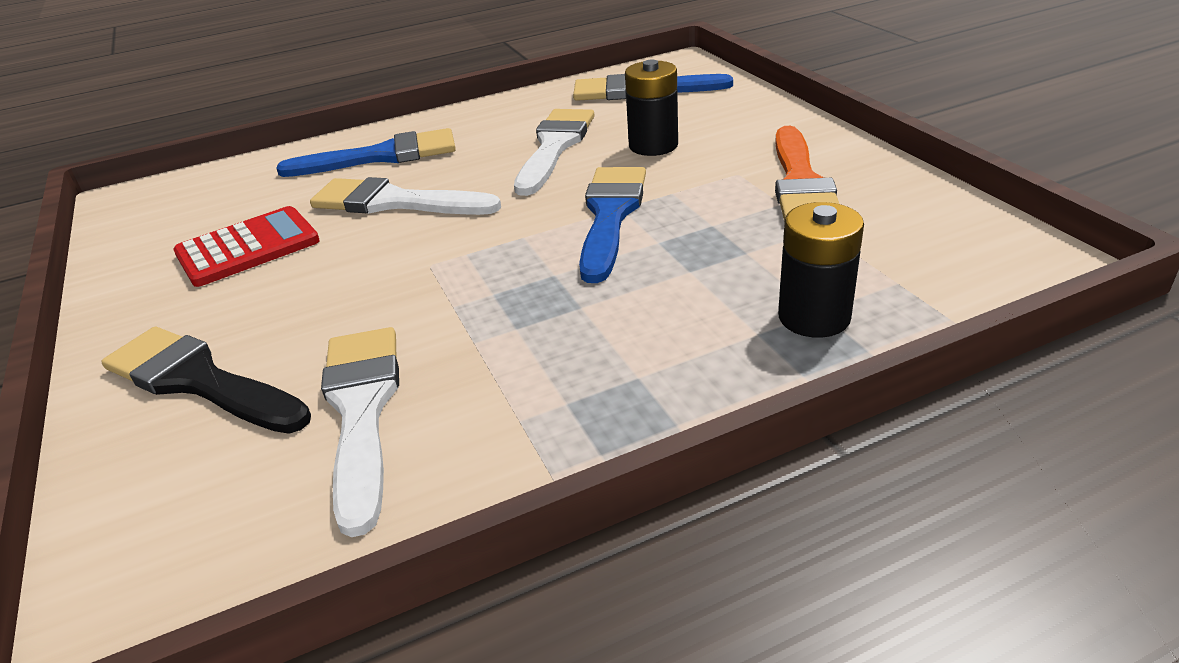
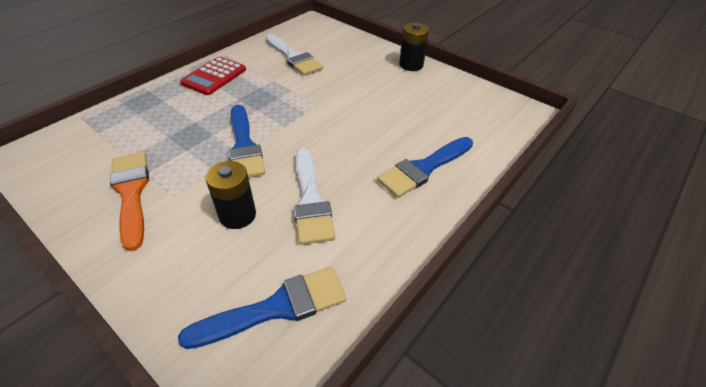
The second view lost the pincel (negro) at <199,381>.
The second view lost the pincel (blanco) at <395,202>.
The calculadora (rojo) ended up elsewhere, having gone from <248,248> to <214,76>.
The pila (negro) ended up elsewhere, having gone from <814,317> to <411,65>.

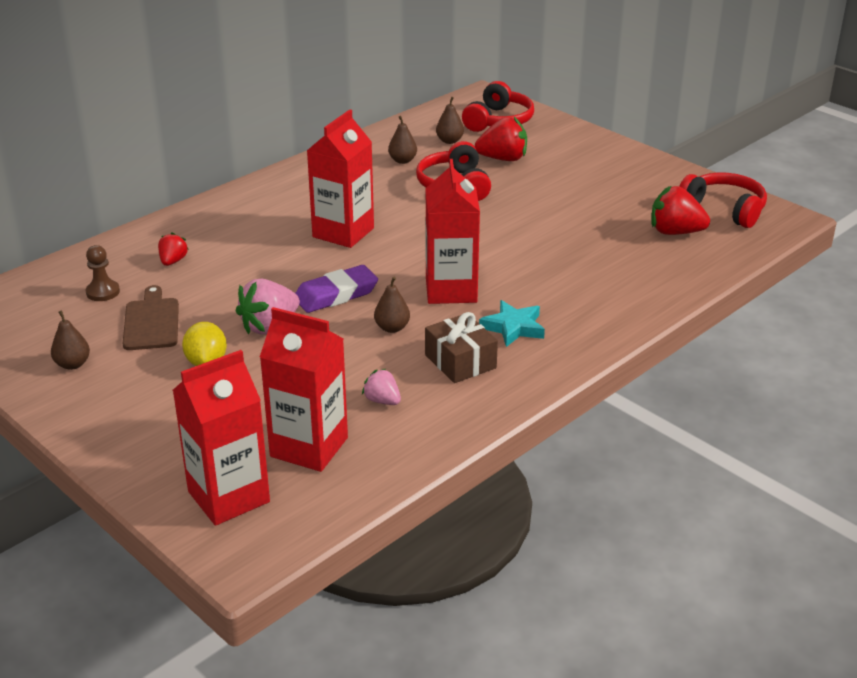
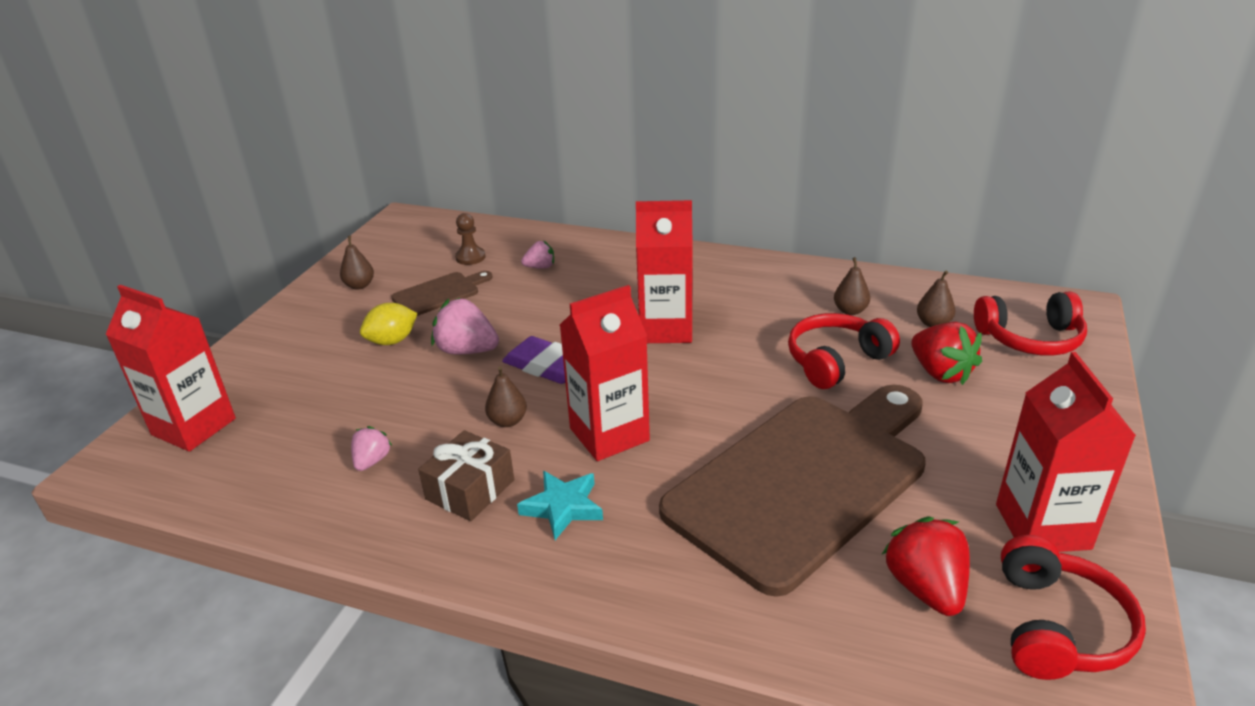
The second view gained the tabla de cortar (marrón) at <804,481>.
The cartón de leche (rojo) ended up elsewhere, having gone from <309,447> to <1042,526>.
What was the fresa (rojo) at <173,261> turned into the fresa (rosa) at <540,267>.

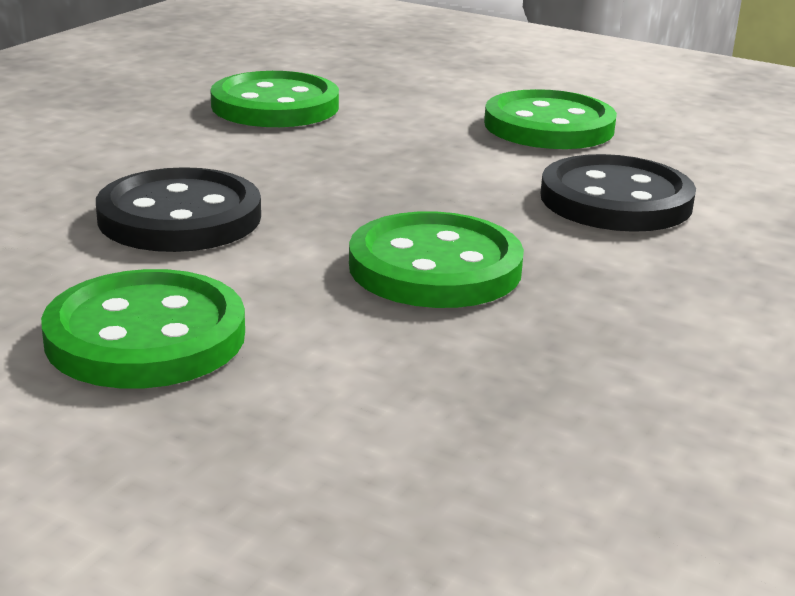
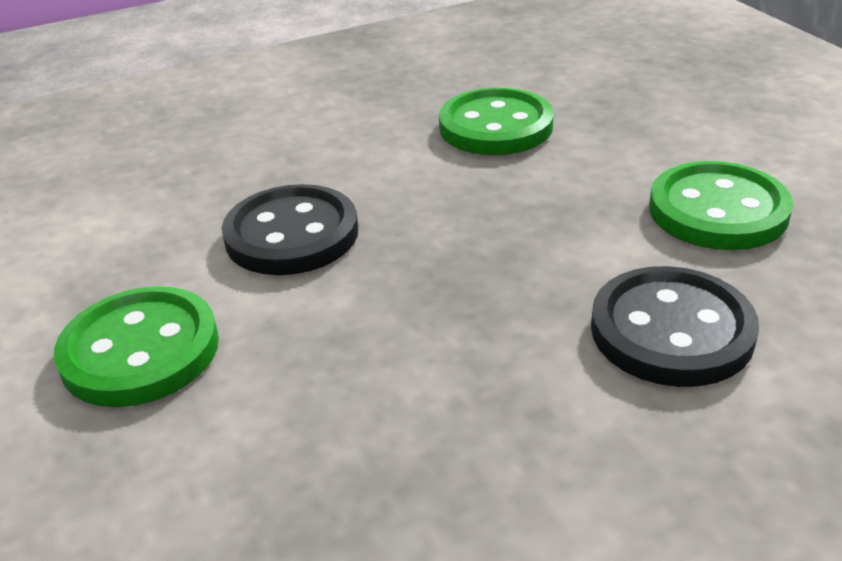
The second view lost the botón (verde) at <435,267>.

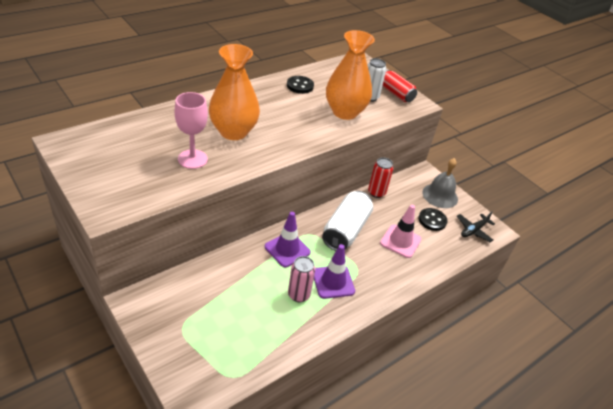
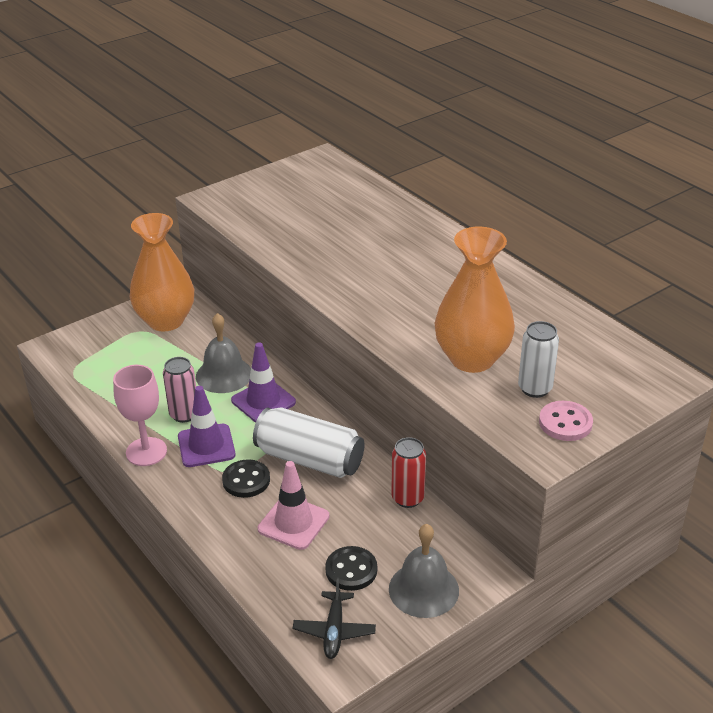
The second view gained the campana (gris) at <224,375>.
The copa (rosa) ended up elsewhere, having gone from <192,159> to <146,452>.
The florero (naranja) ended up elsewhere, having gone from <233,132> to <166,321>.
The botón (negro) ended up elsewhere, having gone from <300,86> to <246,480>.
Where the lata (rojo) stood at <396,94>, the botón (rosa) came to stand at <565,423>.
The avión (negro) at <473,230> ended up facing another way, 135 degrees counterclockwise from before.

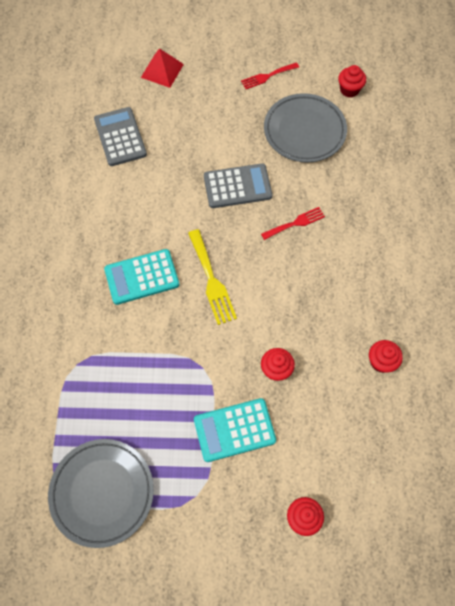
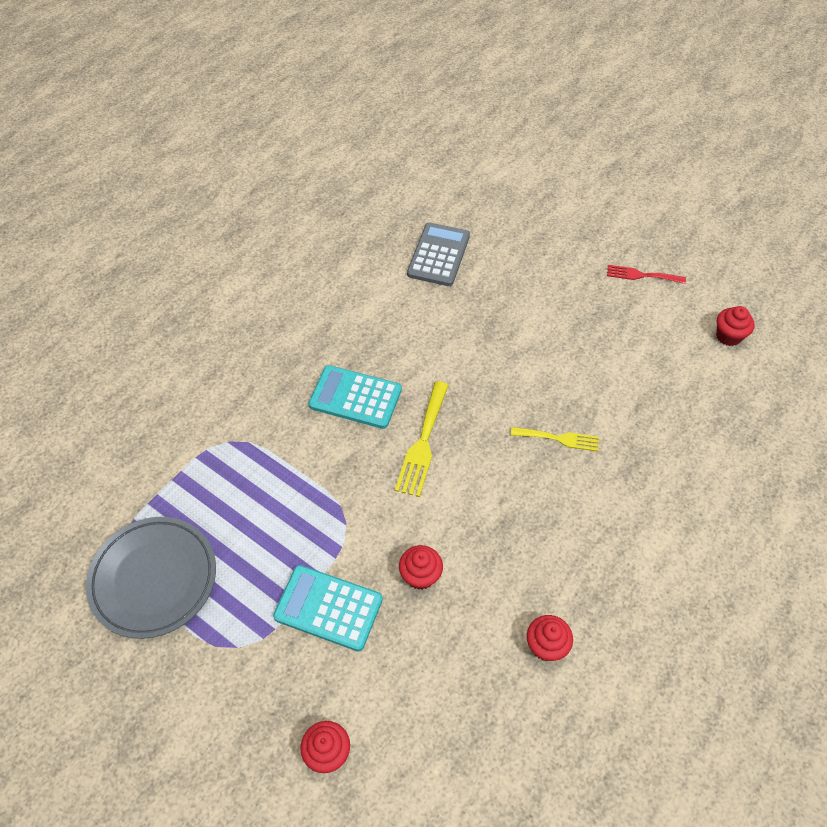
The second view lost the pirámide (rojo) at <162,70>.
The second view lost the calculadora (gris) at <237,186>.
The second view lost the plato (gris) at <304,131>.
What was the tenedor (rojo) at <295,223> turned into the tenedor (amarillo) at <559,438>.

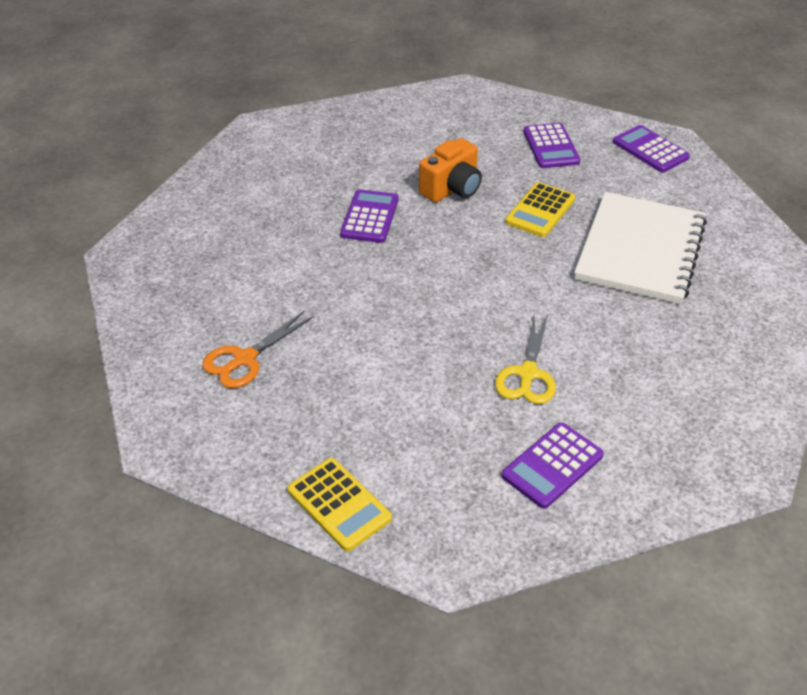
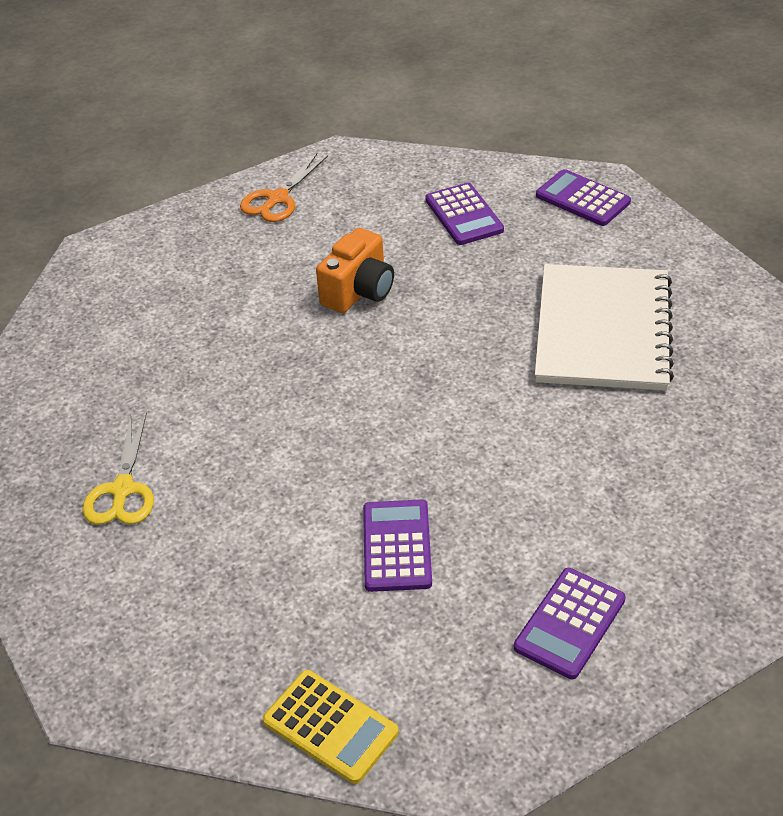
The second view lost the calculadora (amarillo) at <540,211>.
The tijeras (naranja) ended up elsewhere, having gone from <245,359> to <278,198>.
The calculadora (morado) ended up elsewhere, having gone from <369,217> to <396,546>.
The tijeras (amarillo) ended up elsewhere, having gone from <528,373> to <122,489>.

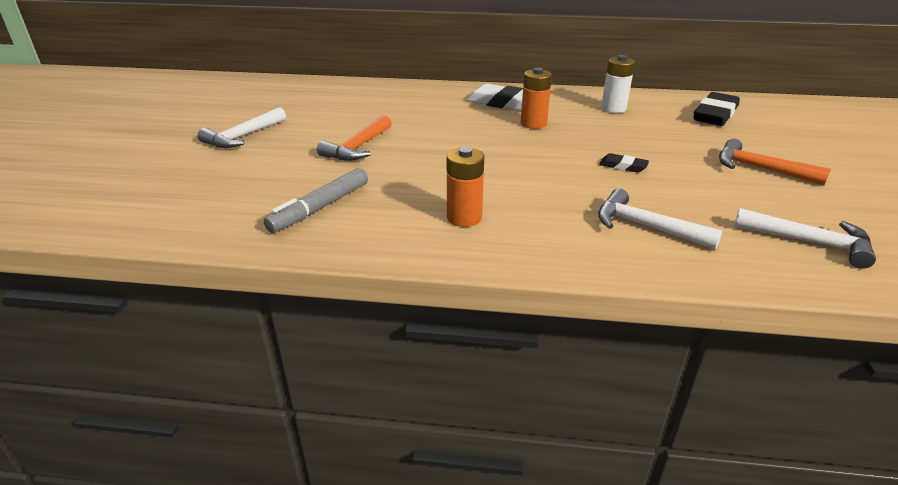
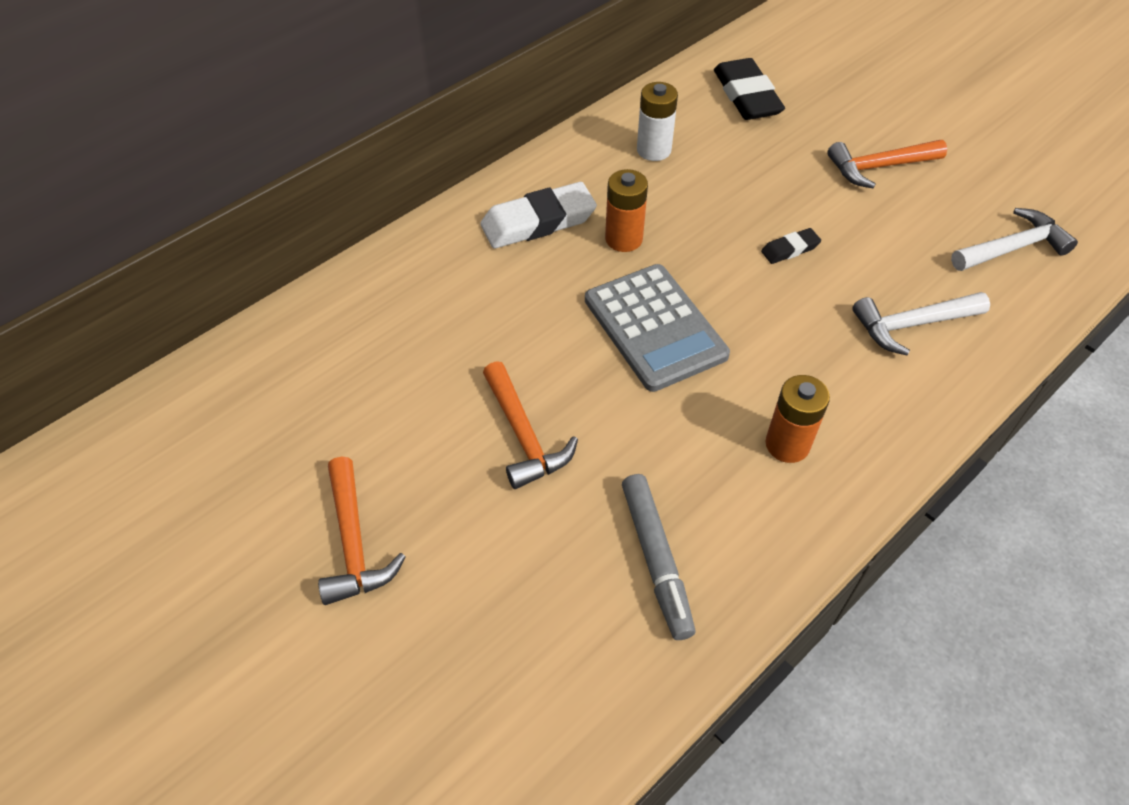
The second view gained the calculadora (gris) at <655,327>.
What was the martillo (blanco) at <243,136> turned into the martillo (naranja) at <354,543>.

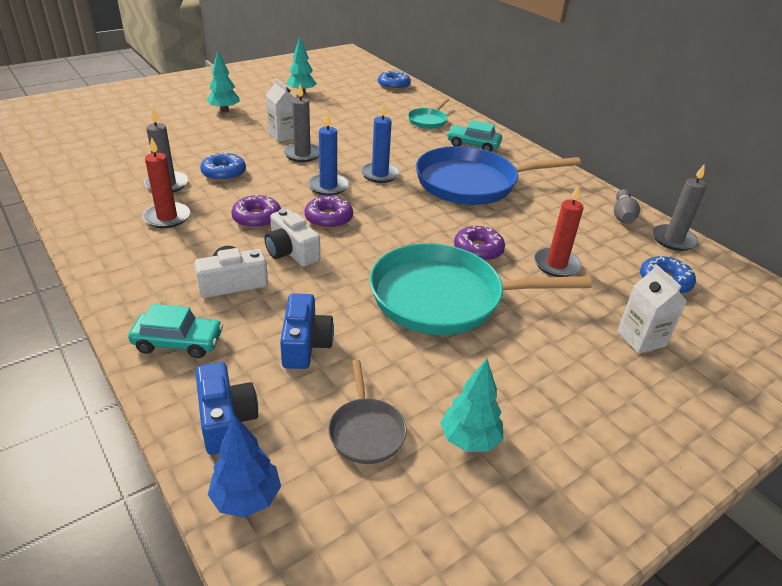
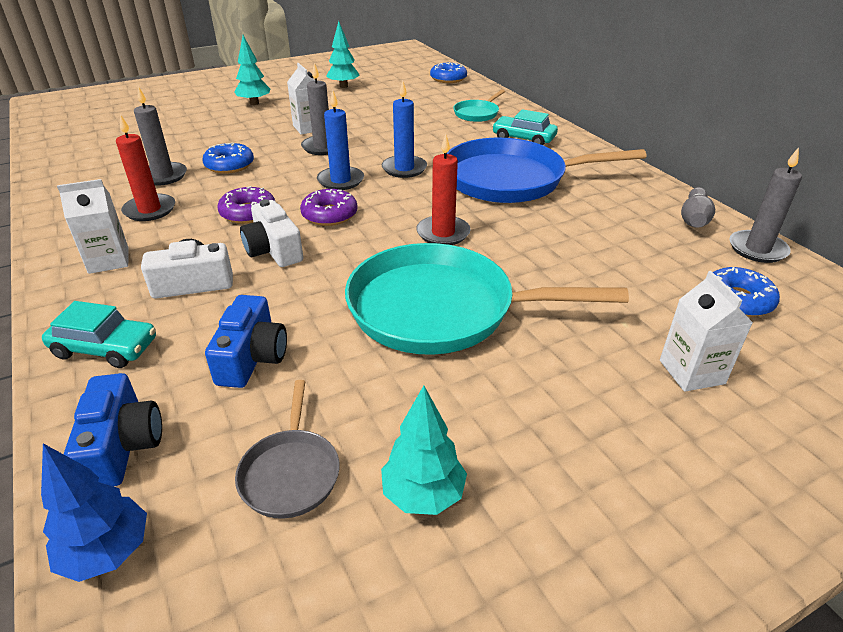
The second view lost the rosquilla (morado) at <478,250>.
The second view gained the cartón de leche (blanco) at <109,260>.
The vela (rojo) ended up elsewhere, having gone from <556,264> to <443,233>.

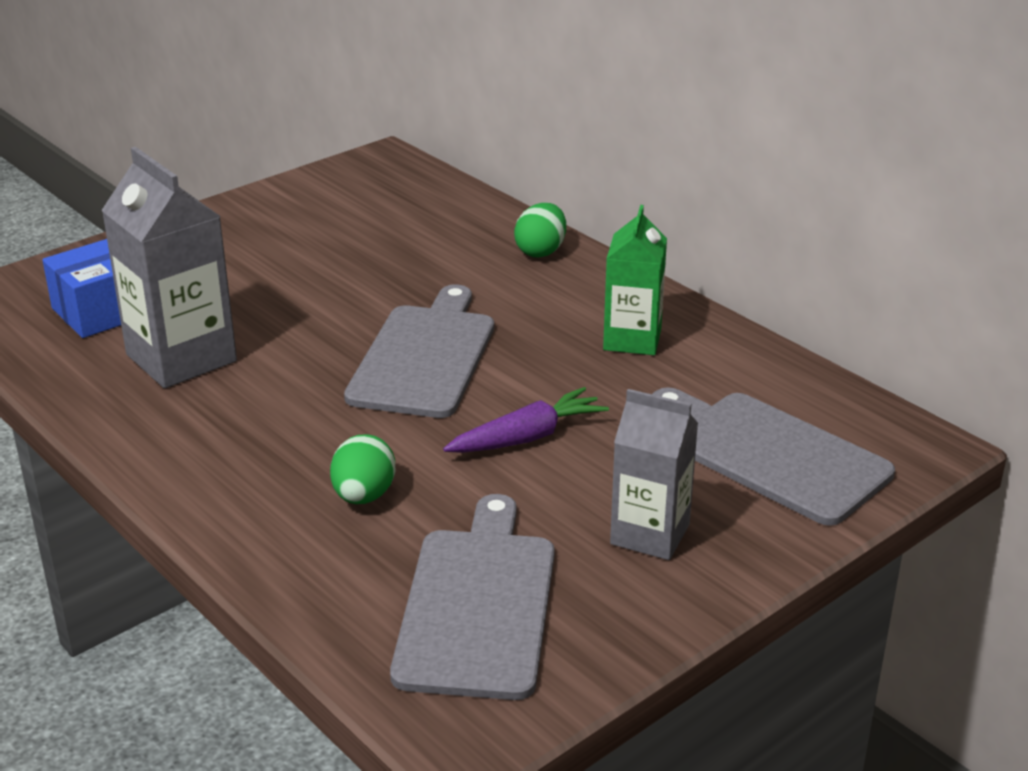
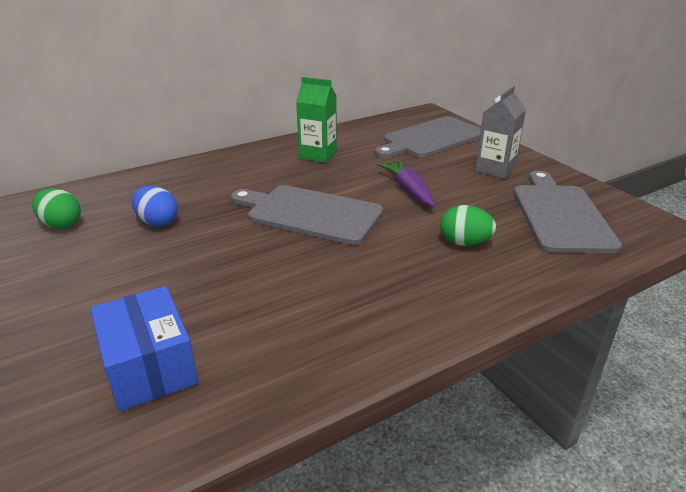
The second view lost the cartón de leche (gris) at <181,358>.
The second view gained the huevo (azul) at <157,222>.
The huevo (verde) ended up elsewhere, having gone from <541,251> to <61,224>.
The tabla de cortar (gris) at <478,605> ended up facing another way, 75 degrees clockwise from before.

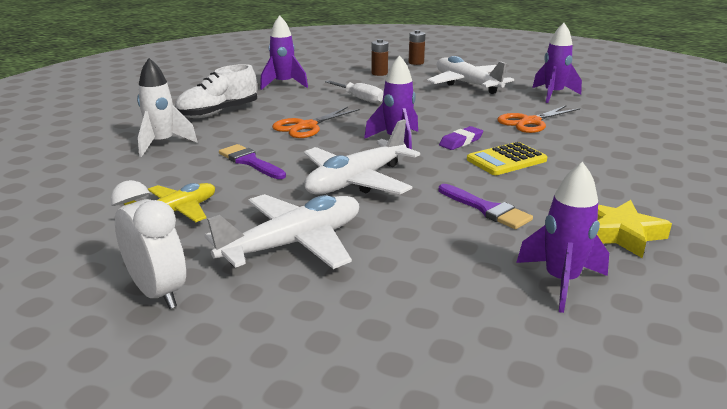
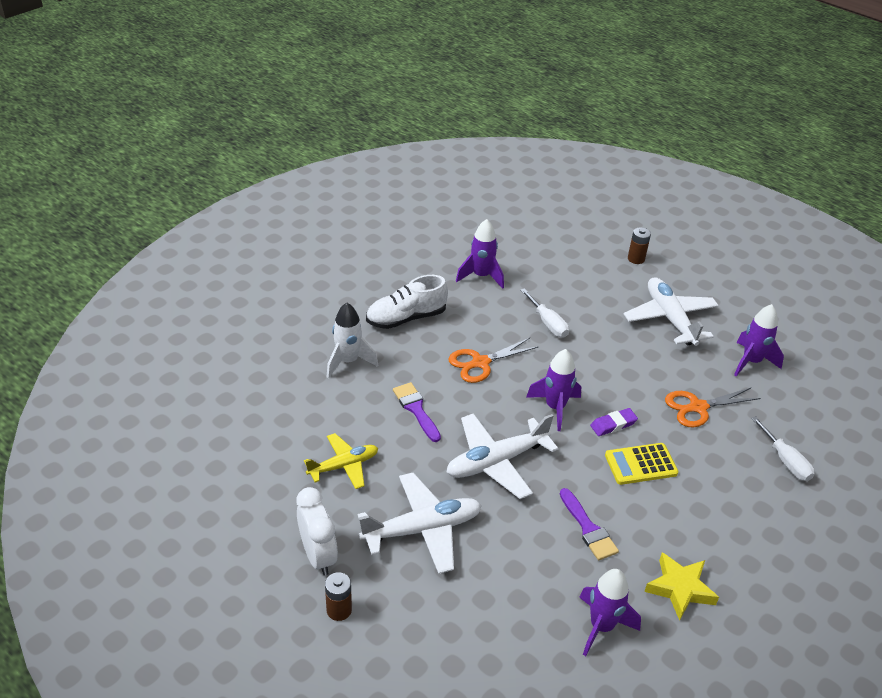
The second view gained the destornillador (blanco) at <785,461>.
The pila (marrón) ended up elsewhere, having gone from <379,73> to <339,610>.

